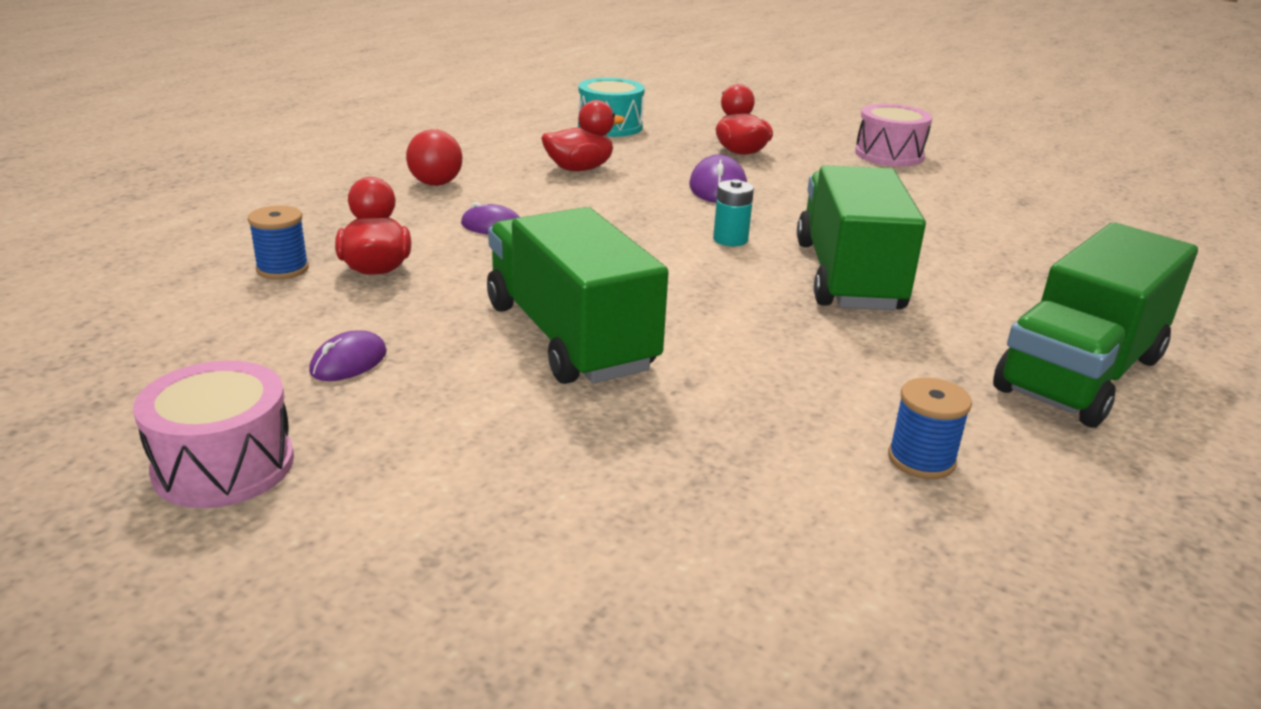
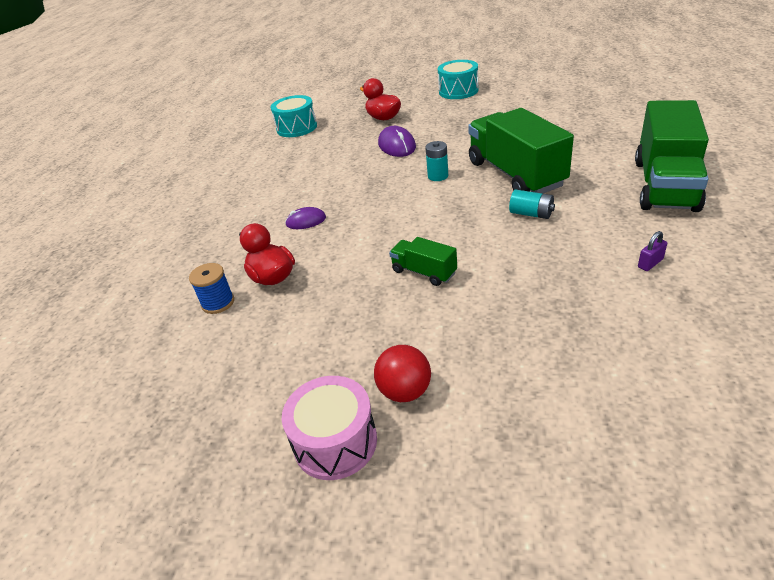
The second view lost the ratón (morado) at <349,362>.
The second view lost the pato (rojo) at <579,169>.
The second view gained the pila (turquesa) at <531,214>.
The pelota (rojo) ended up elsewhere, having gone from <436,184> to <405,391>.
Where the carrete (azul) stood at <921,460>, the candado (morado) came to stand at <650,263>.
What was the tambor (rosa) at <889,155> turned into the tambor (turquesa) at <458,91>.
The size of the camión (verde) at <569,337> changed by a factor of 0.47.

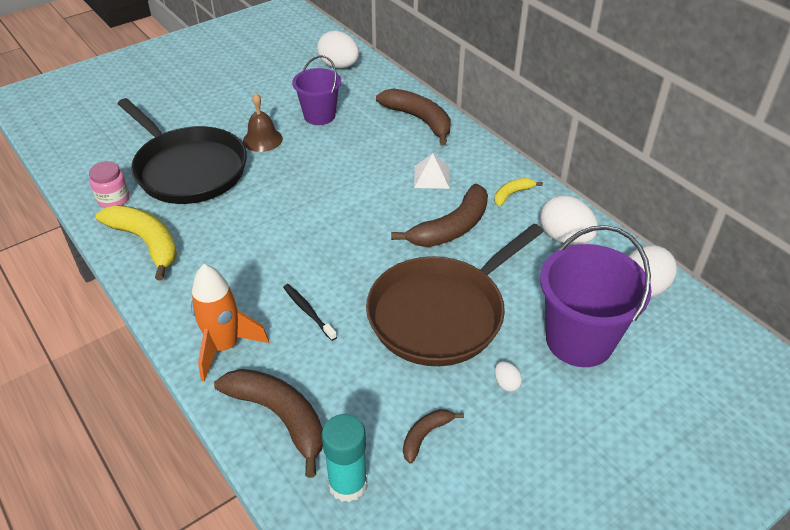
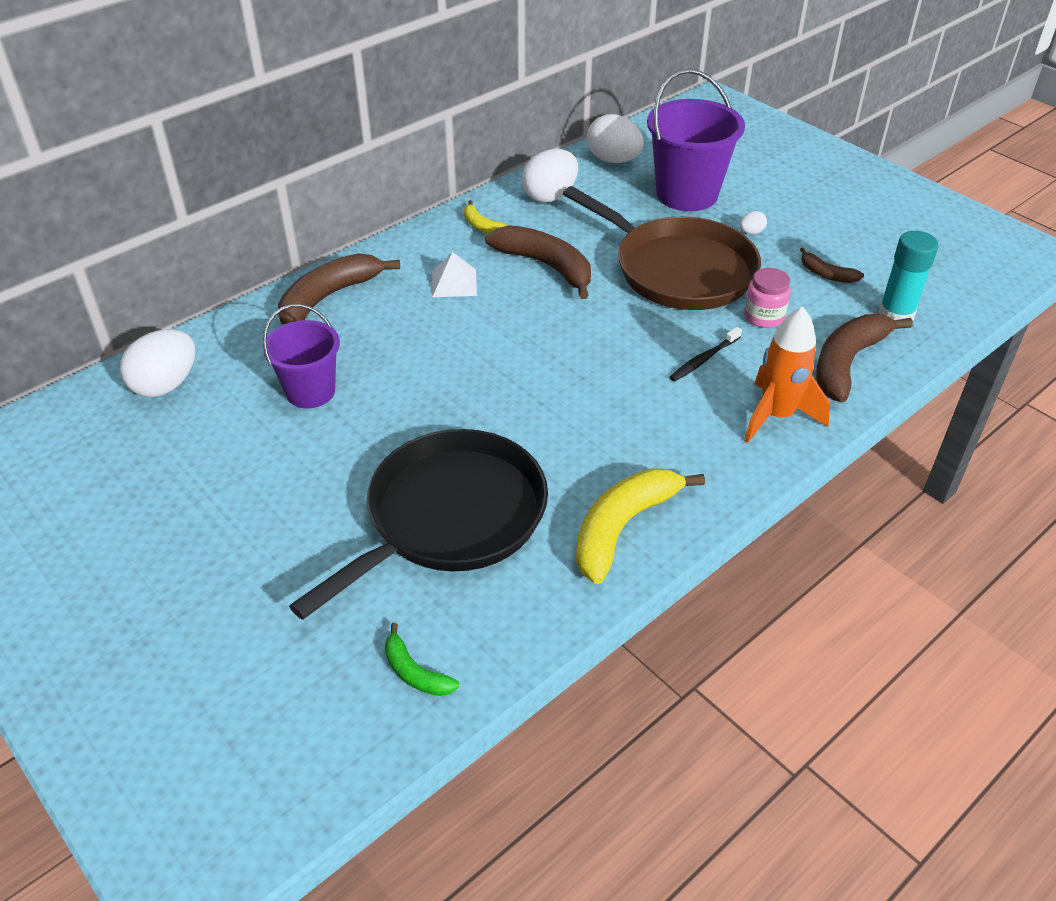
The second view lost the campana (marrón) at <262,139>.
The second view gained the plátano (verde) at <415,672>.
The tarro (rosa) ended up elsewhere, having gone from <113,199> to <764,317>.

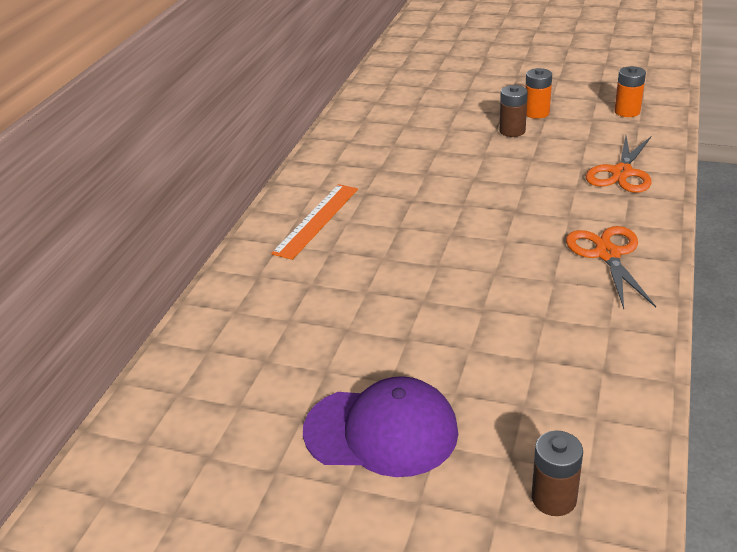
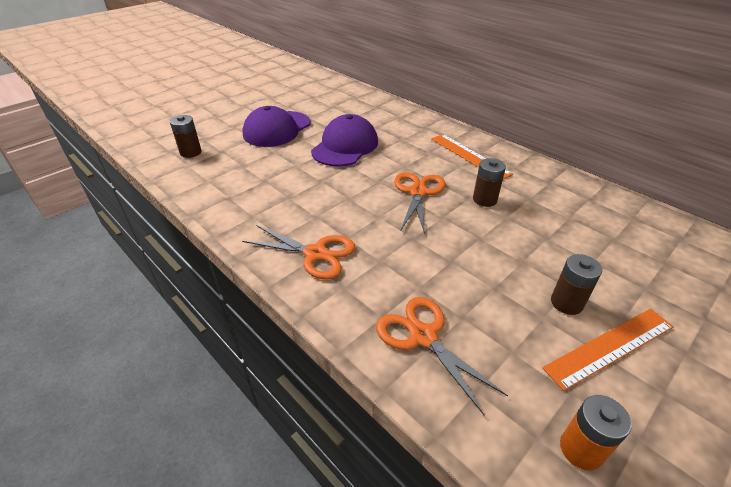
The second view gained the gorra (morado) at <345,146>.
The second view gained the tijeras (naranja) at <418,192>.
The second view gained the pila (marrón) at <484,199>.
Where the pila (naranja) stood at <536,113>, the regla (naranja) came to stand at <610,347>.

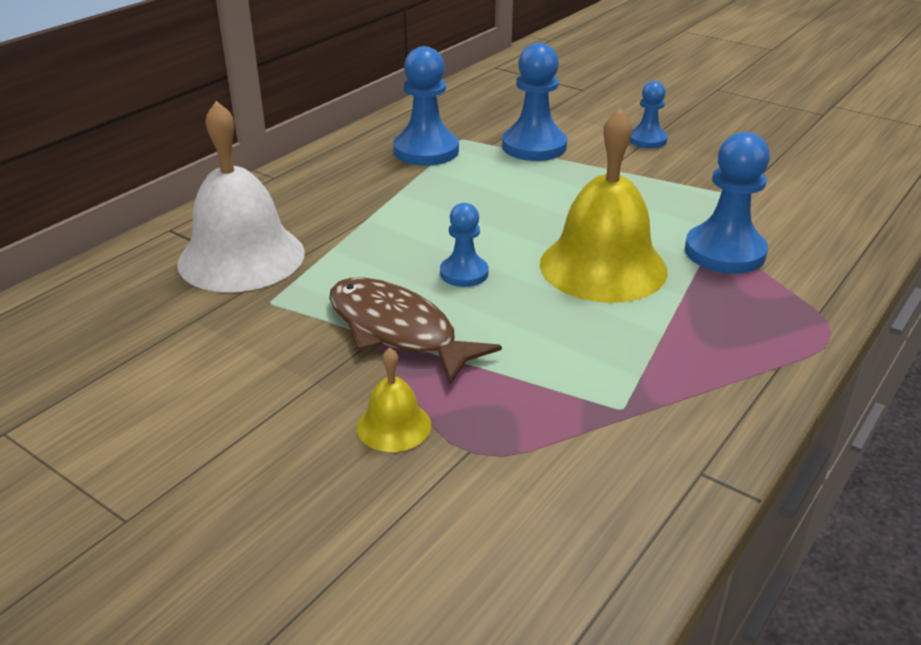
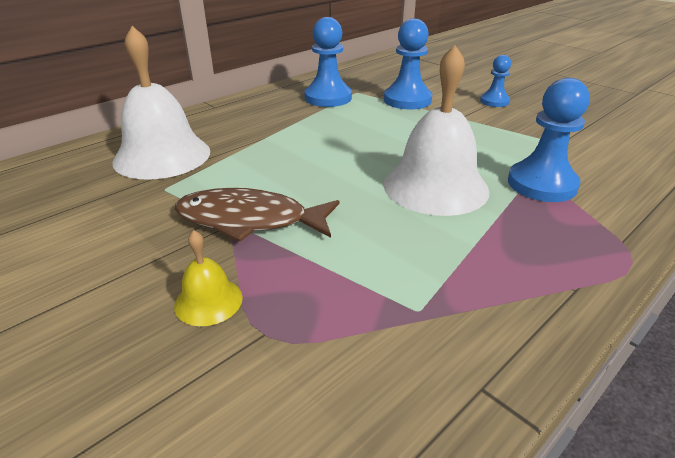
The second view lost the peón (azul) at <464,273>.
What was the campana (amarillo) at <603,267> turned into the campana (blanco) at <435,186>.
The pez (marrón) at <397,331> ended up facing another way, 45 degrees counterclockwise from before.

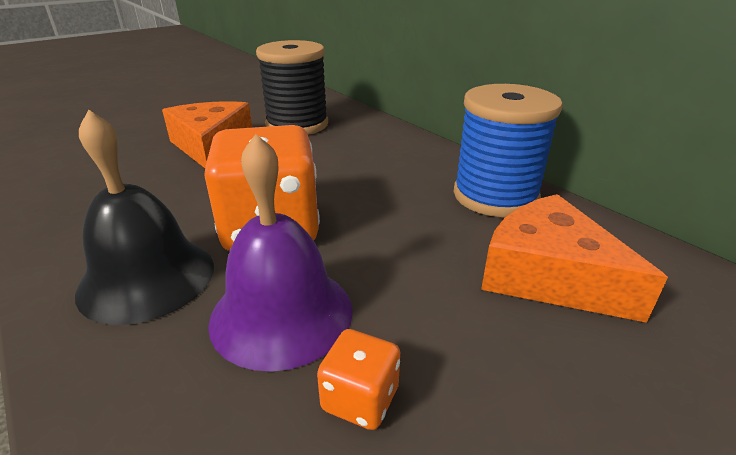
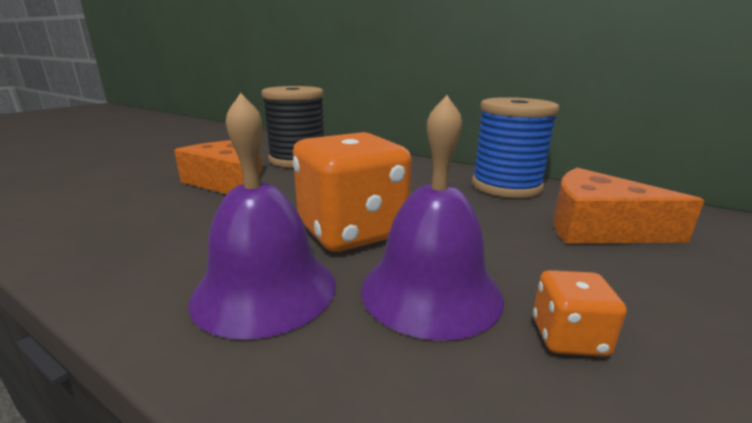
What was the campana (negro) at <147,278> turned into the campana (morado) at <265,289>.

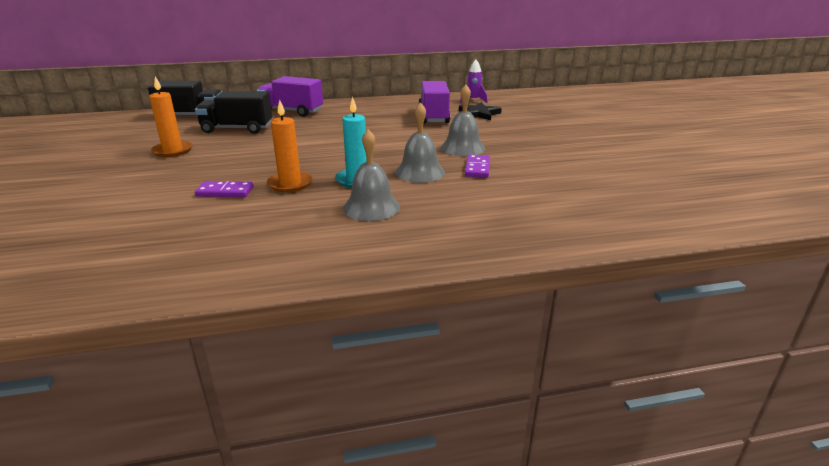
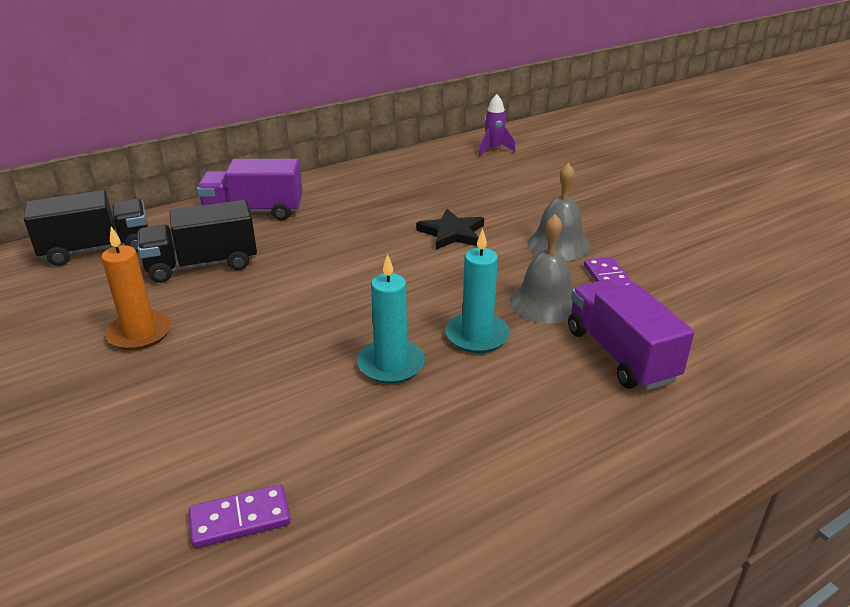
The second view lost the campana (gris) at <371,207>.
The ficha de dominó (morado) ended up elsewhere, having gone from <225,192> to <240,519>.
The camión (morado) ended up elsewhere, having gone from <433,116> to <620,355>.
The estrella (negro) ended up elsewhere, having gone from <479,114> to <452,233>.
What was the vela (naranja) at <290,184> turned into the vela (turquesa) at <391,364>.

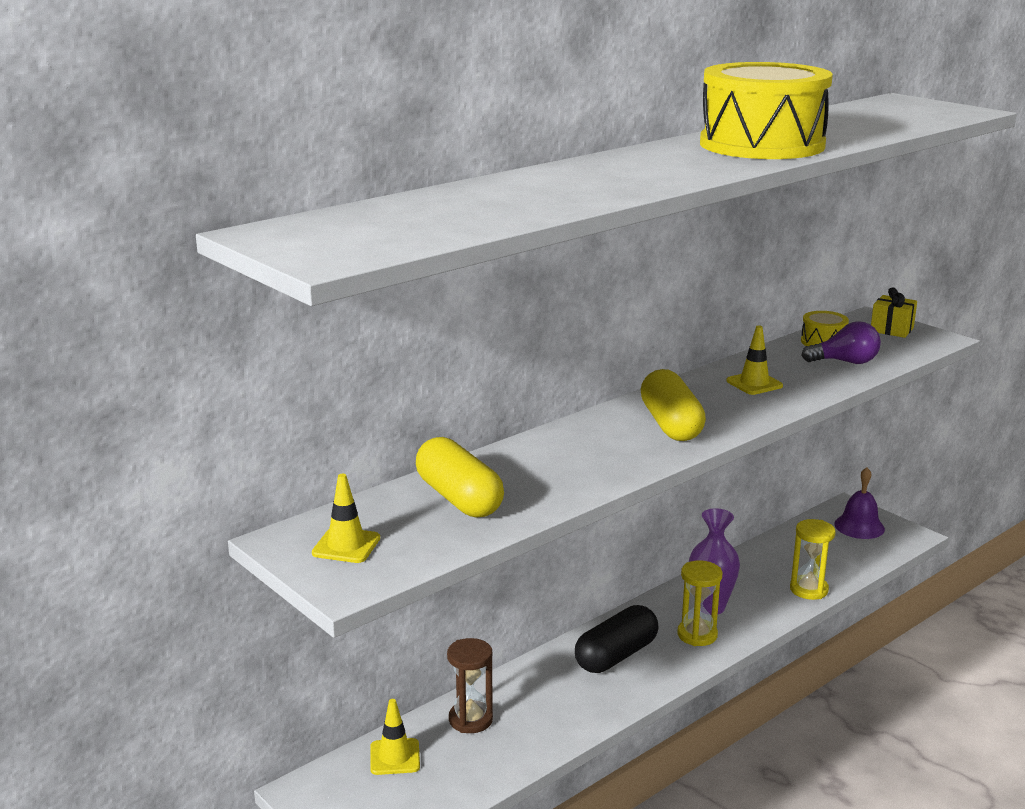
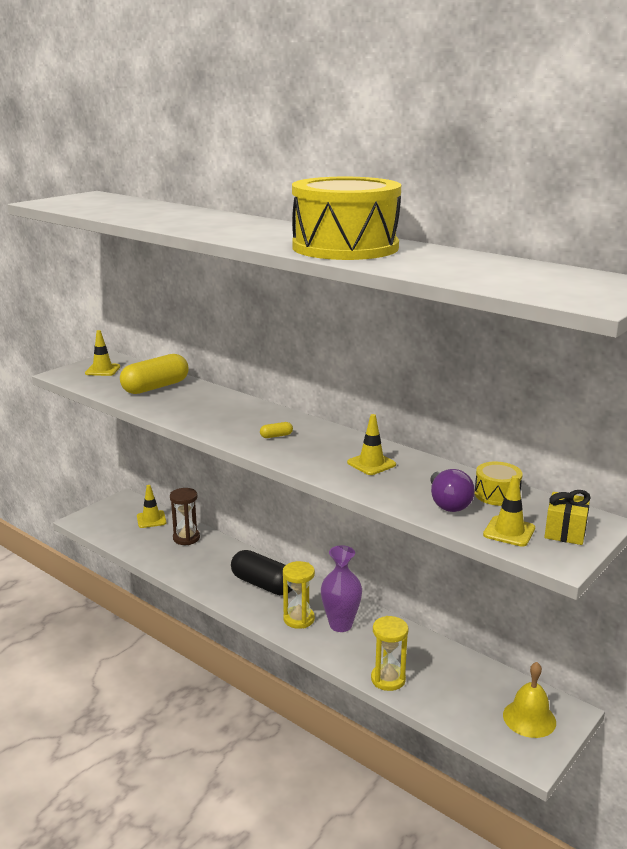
The second view gained the cono de tráfico (amarillo) at <509,531>.
What was the campana (morado) at <859,526> turned into the campana (amarillo) at <529,718>.
The size of the cápsula (amarillo) at <671,424> changed by a factor of 0.40.

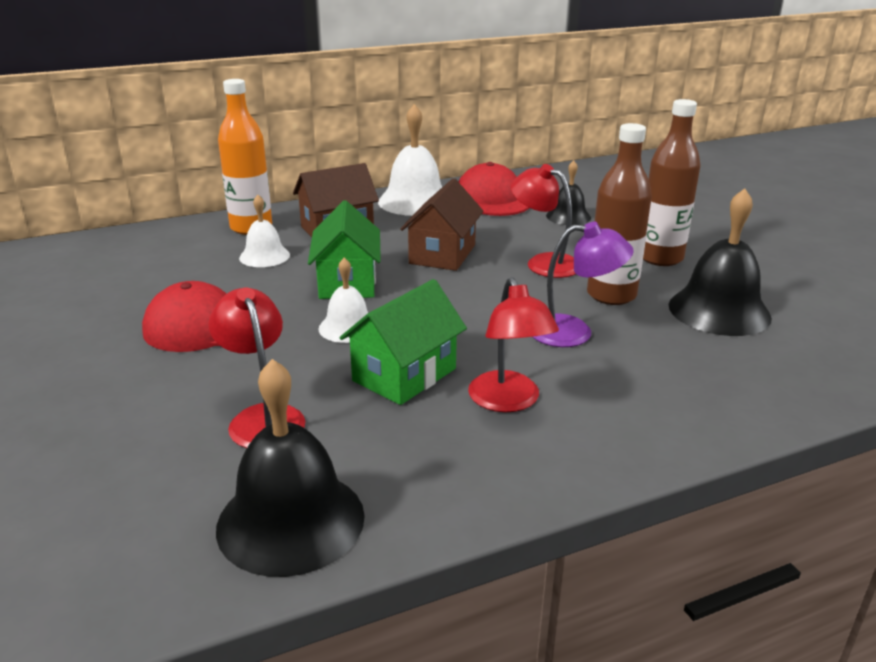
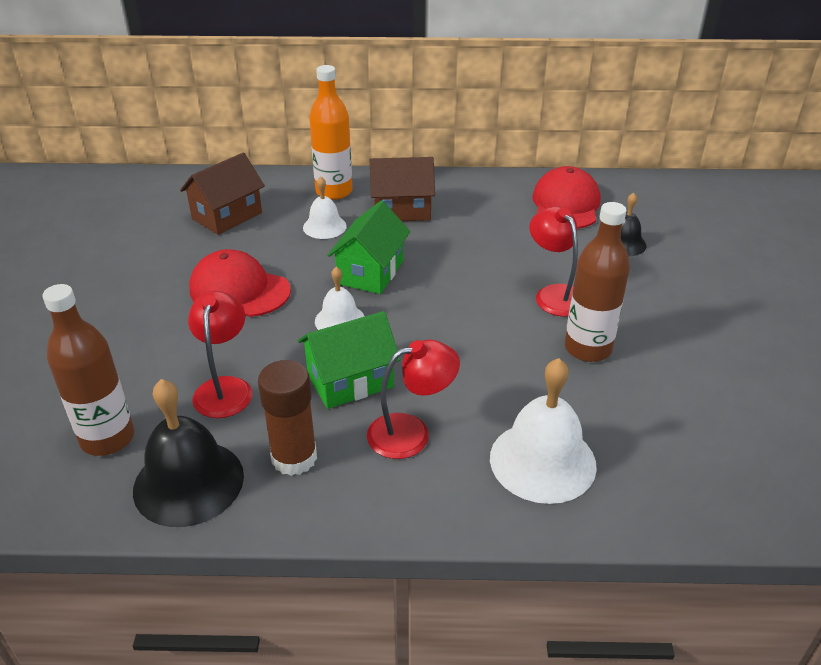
The second view lost the lámpara (morado) at <574,332>.
The second view lost the campana (negro) at <719,311>.
The second view gained the barra de pegamento (marrón) at <294,458>.
The campana (blanco) ended up elsewhere, having gone from <415,201> to <542,461>.
The casa (marrón) ended up elsewhere, having gone from <442,254> to <227,216>.
The botella (marrón) ended up elsewhere, having gone from <660,258> to <107,438>.
The lámpara (rojo) at <508,401> ended up facing another way, 120 degrees counterclockwise from before.

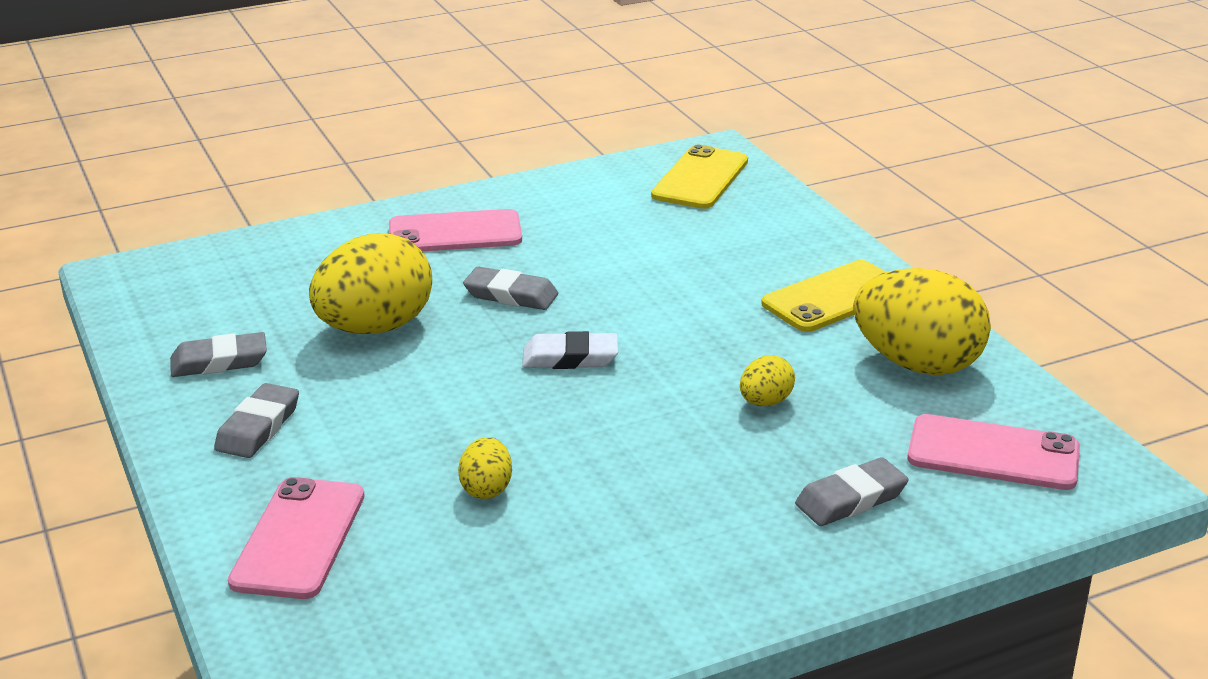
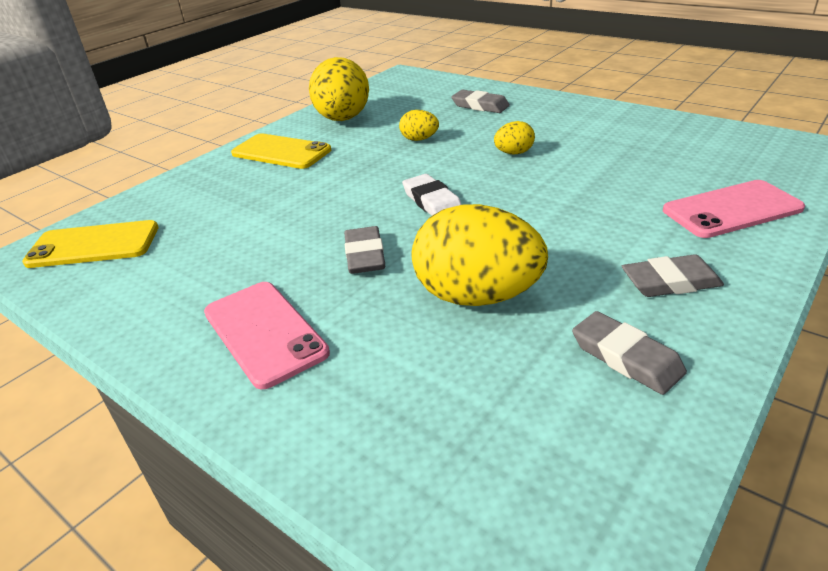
The second view lost the móvil (rosa) at <993,453>.
The huevo (amarillo) ended up elsewhere, having gone from <486,489> to <514,153>.

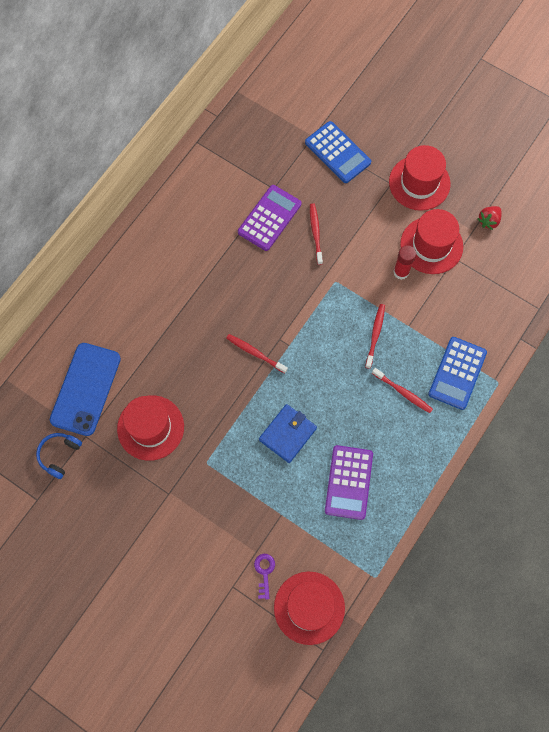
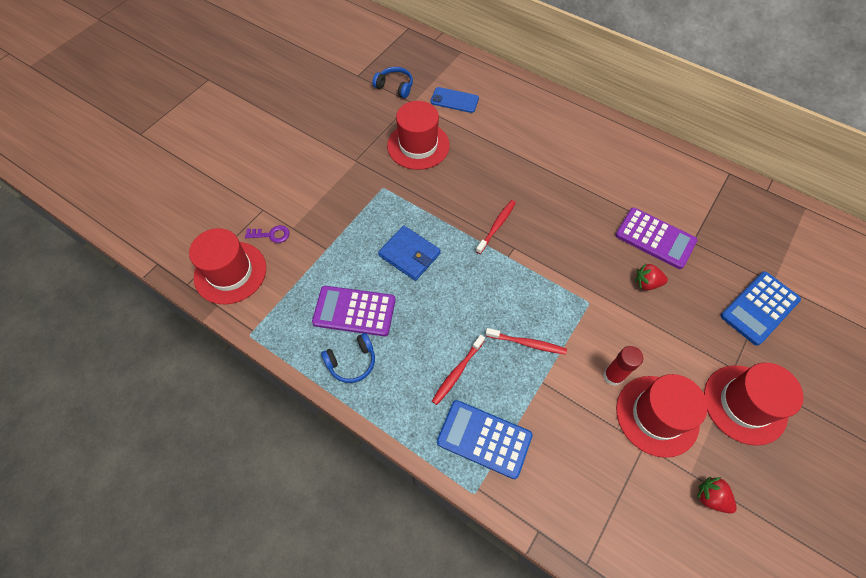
The second view gained the auriculares (azul) at <352,362>.
Where the cepillo de dientes (rojo) stood at <315,233>, the fresa (rojo) came to stand at <646,283>.
The size of the móvil (azul) at <85,389> changed by a factor of 0.56.

